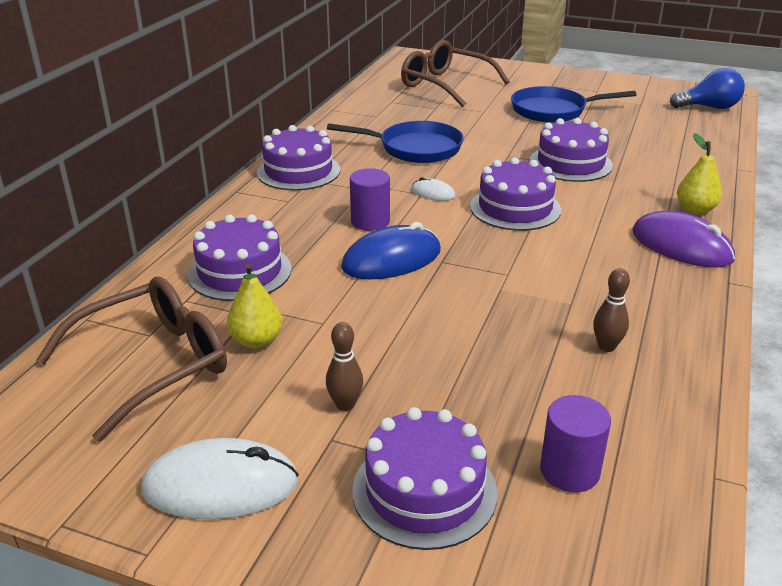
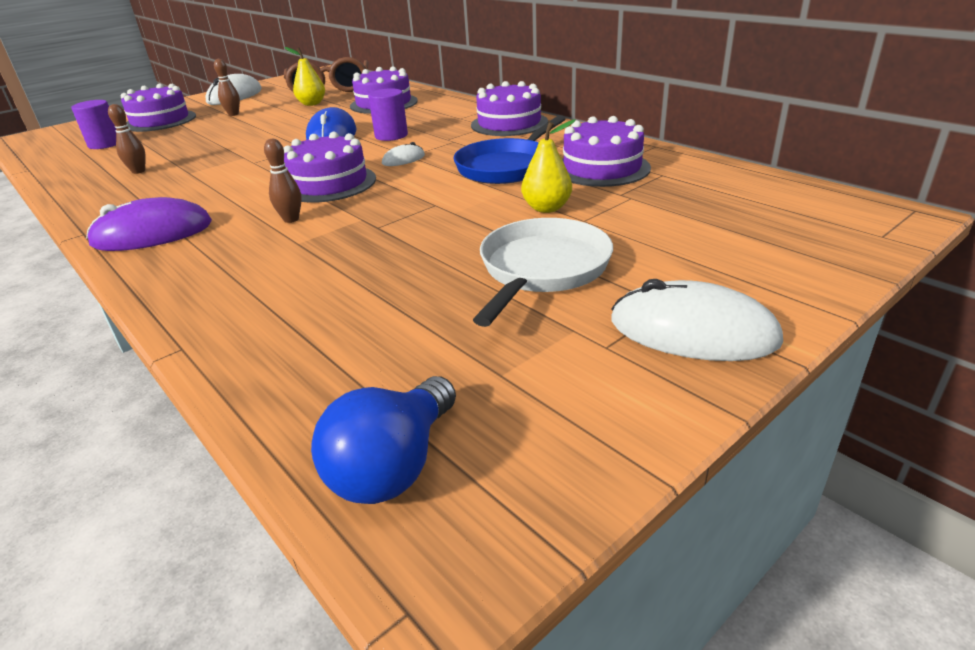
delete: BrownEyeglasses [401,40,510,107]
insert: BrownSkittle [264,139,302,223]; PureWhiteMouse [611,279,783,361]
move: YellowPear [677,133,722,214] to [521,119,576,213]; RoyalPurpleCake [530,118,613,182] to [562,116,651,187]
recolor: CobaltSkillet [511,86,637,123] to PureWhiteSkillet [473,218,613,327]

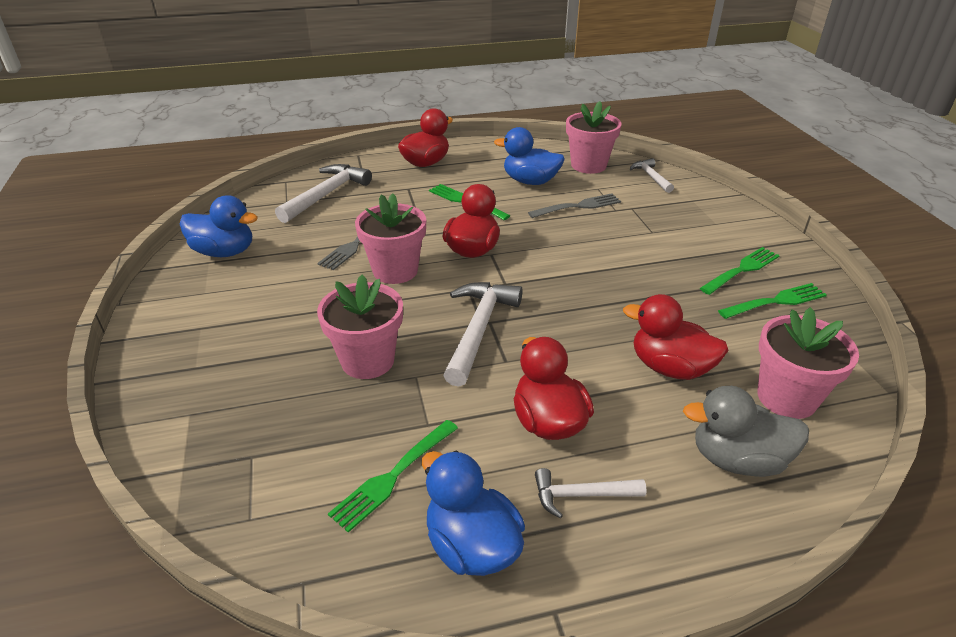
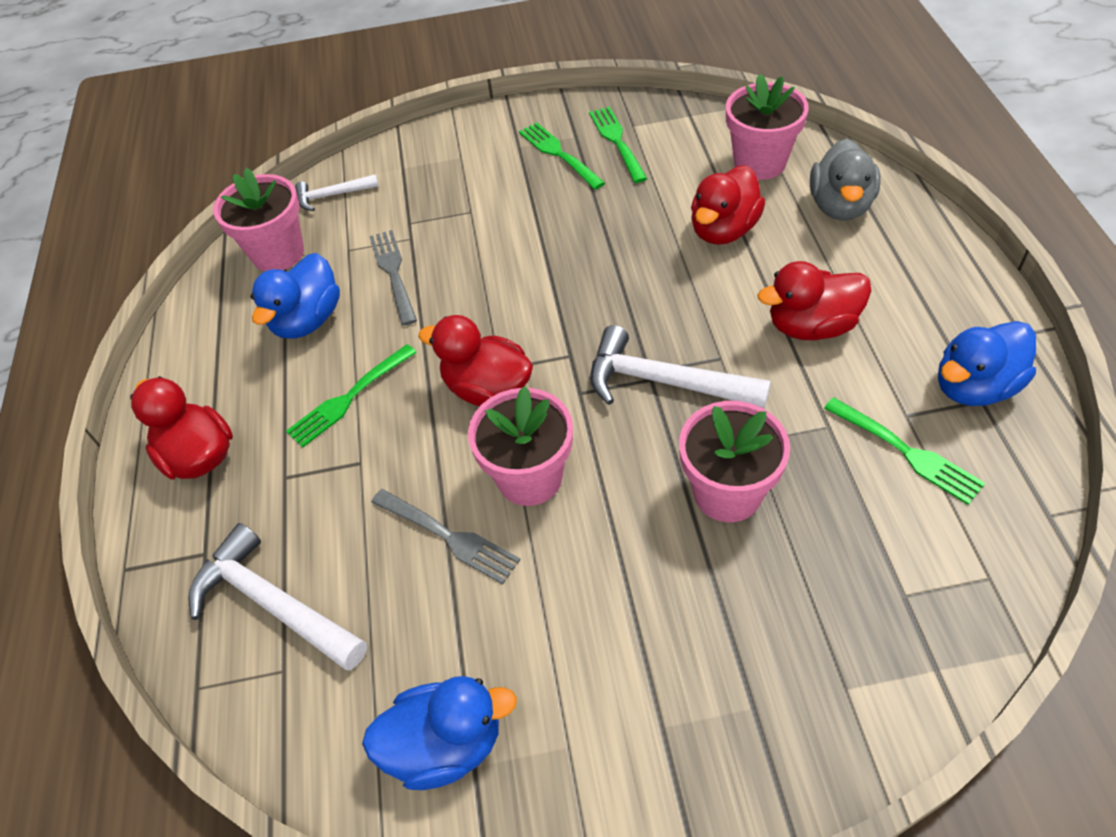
delete: PureWhiteCarpenter'sHammer [535,468,647,519]
rotate: CobaltToyDuck [180,195,258,257] = [362,676,517,790] 60 degrees clockwise

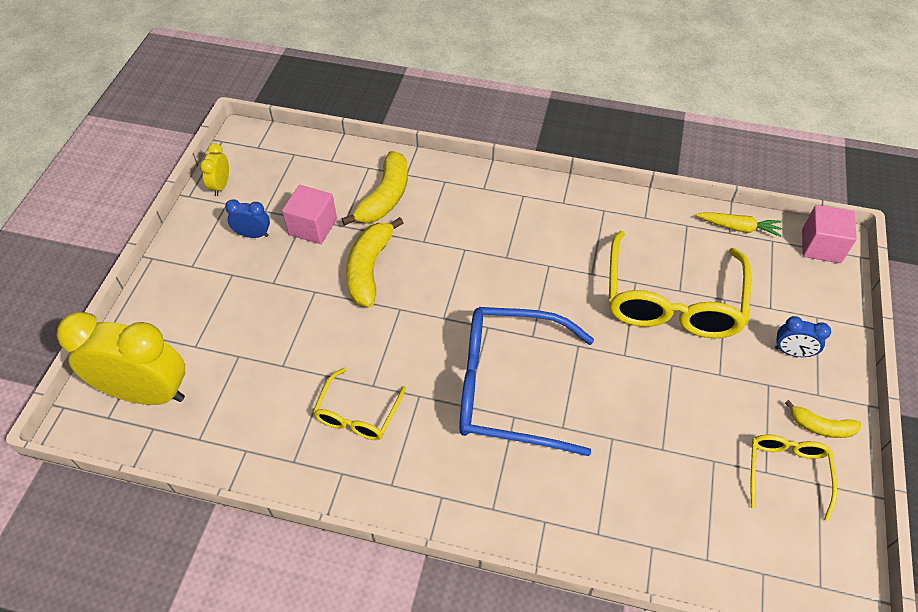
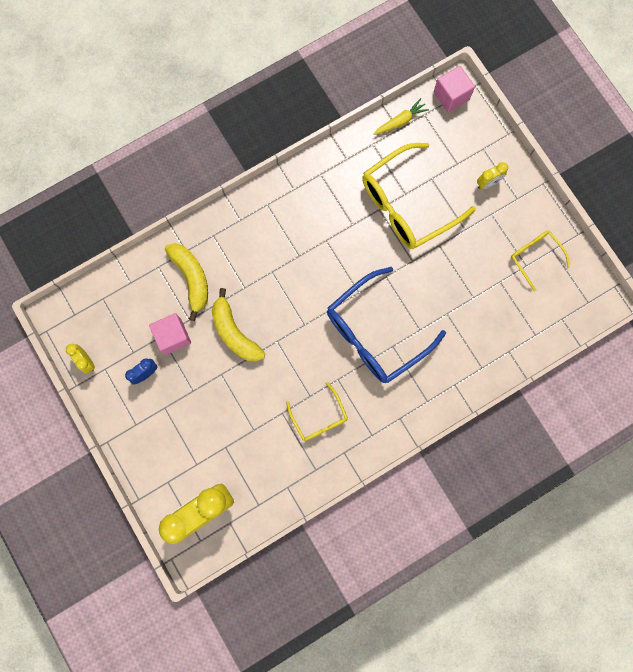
delete: YellowBanana [785,400,861,438]
recolor: CobaltAlarmClock [775,316,831,357] to YellowAlarmClock [477,162,508,189]
rotate: YellowEyeglasses [609,231,751,338] = [362,143,476,249] 90 degrees clockwise

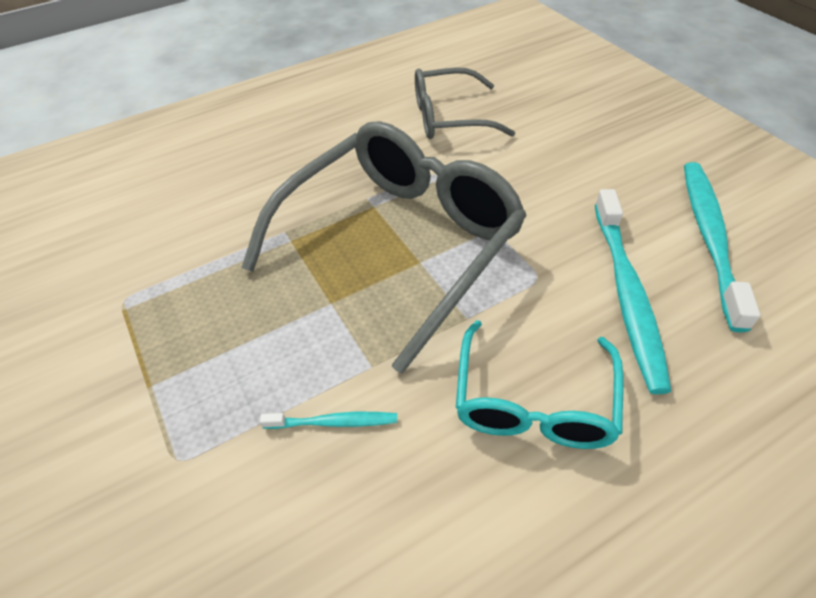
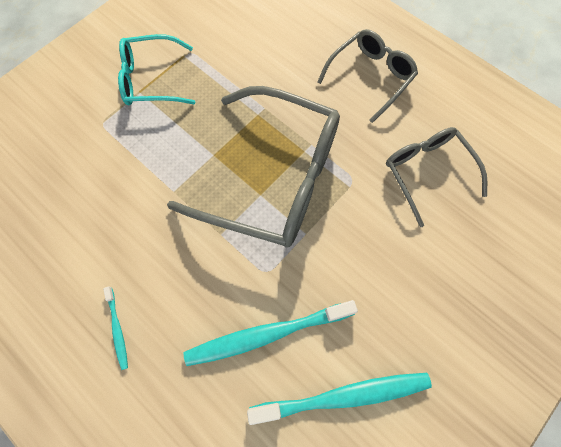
insert: GrayEyeglasses [317,29,418,123]
move: TurquoiseDentalBrush [260,412,397,429] to [103,286,128,370]; TurquoiseEyeglasses [456,320,623,449] to [118,34,195,105]

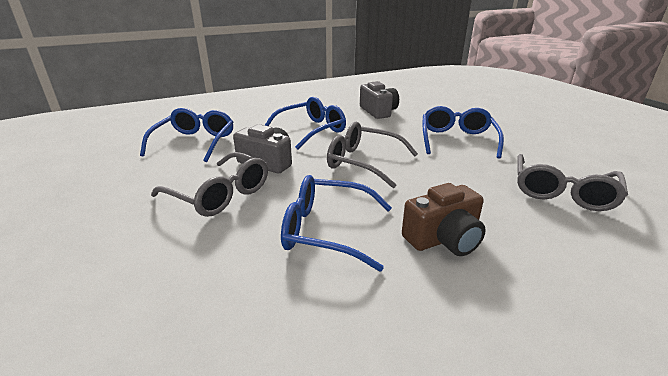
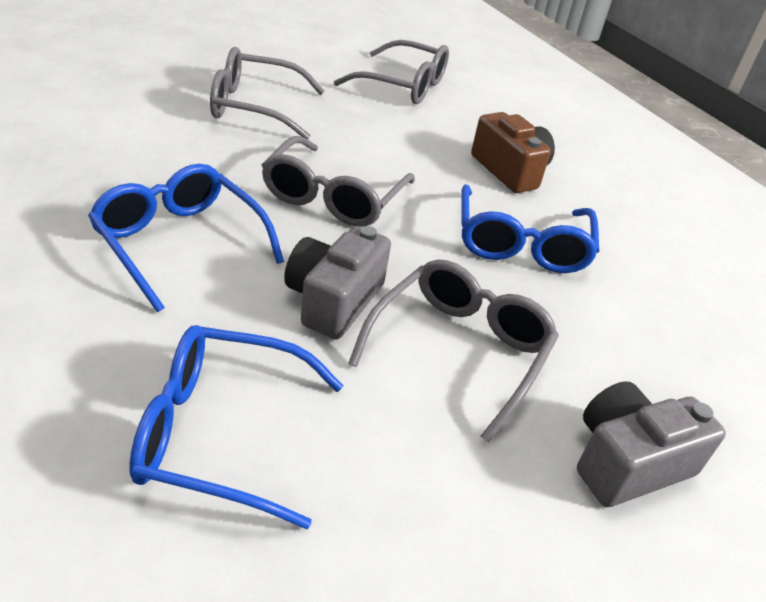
move: GrayCompactCamera [360,81,399,119] to [577,381,726,507]
recolor: CobaltEyeglasses [423,106,504,159] to GrayEyeglasses [210,47,325,139]

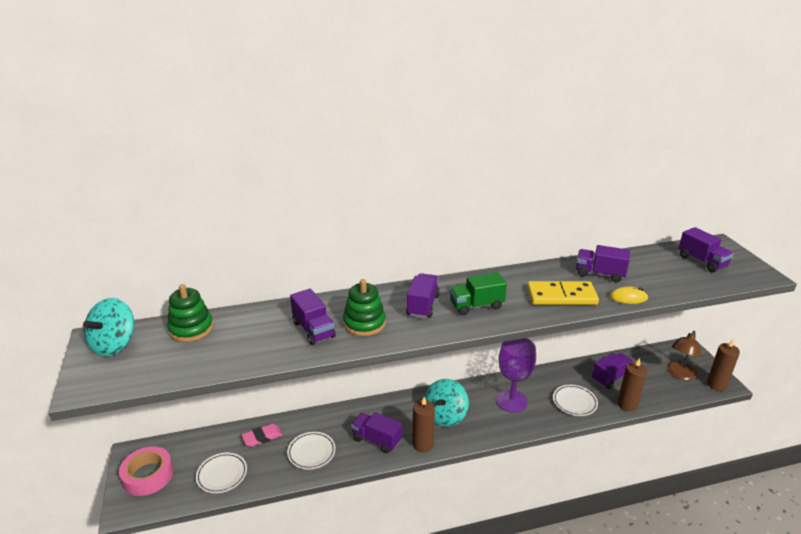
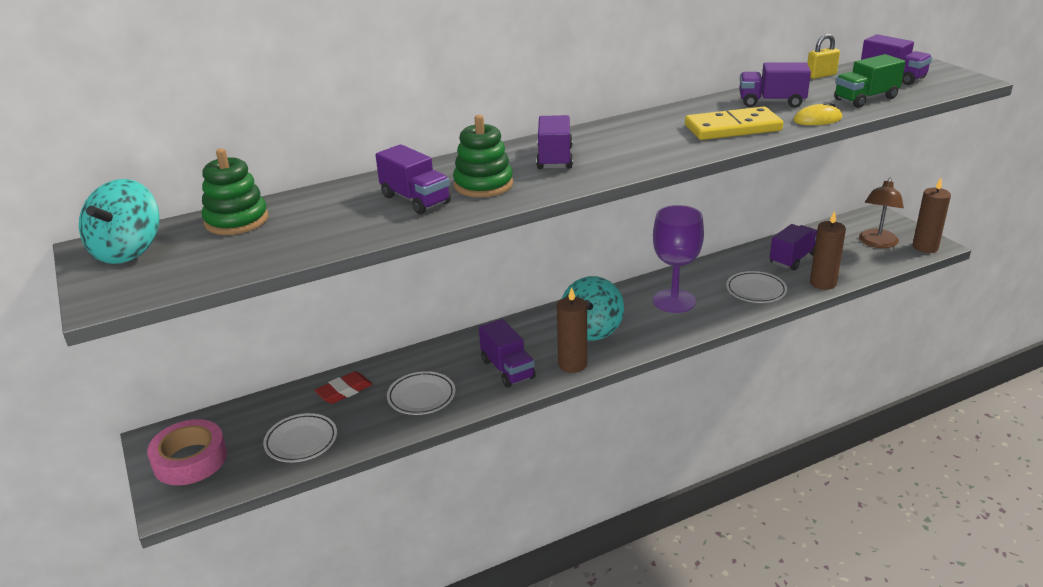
insert: YellowPadlock [807,34,840,79]
move: GreenToyTruck [450,272,507,316] to [834,54,906,108]
recolor: RosePinkPencilEraser [242,424,282,447] to ScarletPencilEraser [314,371,373,404]
rotate: RoyalPurpleToyTruck [351,412,402,454] = [479,319,536,388] 135 degrees counterclockwise

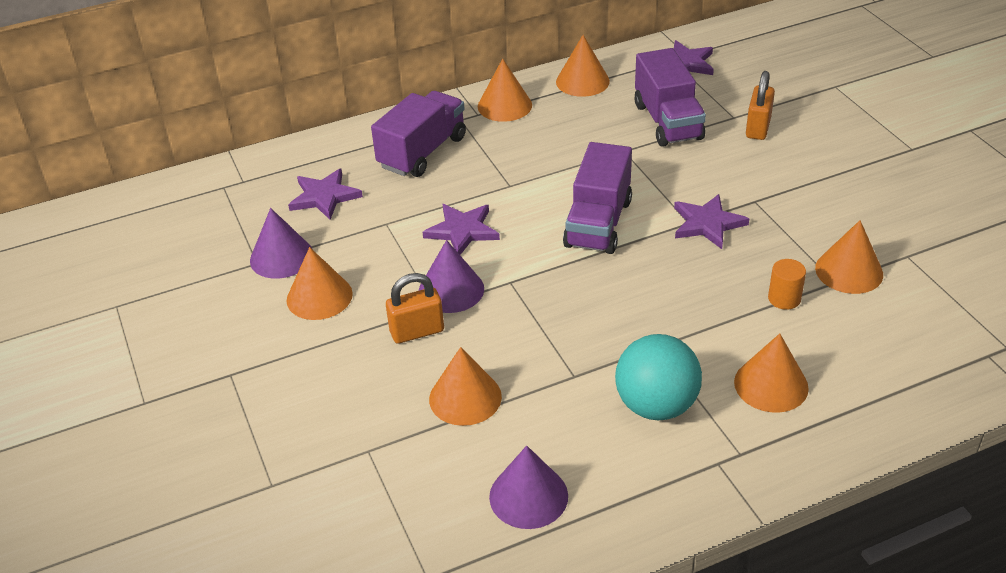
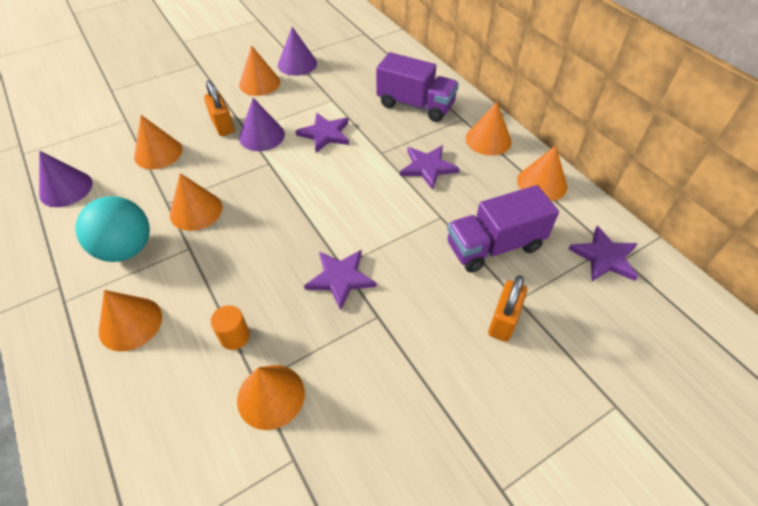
delete: RoyalPurpleToyTruck [563,142,632,254]
insert: OrangeColouredSolidCone [170,173,222,231]
move: RoyalPurpleStarShape [288,169,363,220] to [400,145,460,190]
rotate: OrangeColouredPadlock [746,71,775,140] = [488,275,527,342] 75 degrees counterclockwise

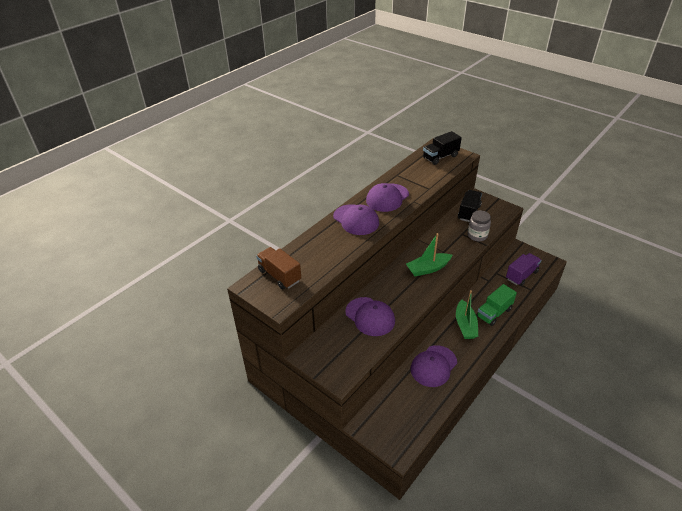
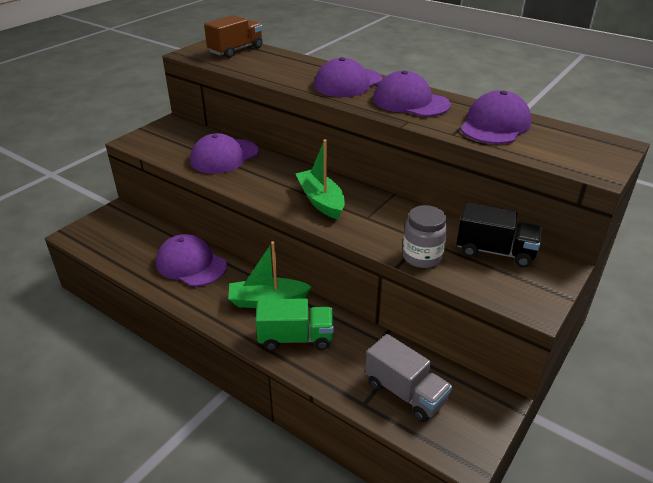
delete: BlackToyTruck [423,131,462,165]
insert: RoyalPurplePeakedCap [460,90,532,144]
recolor: RoyalPurpleToyTruck [506,253,541,286] to GrayToyTruck [365,334,452,422]
rotate: GreenToyTruck [476,284,517,326] = [255,298,334,351] 135 degrees clockwise

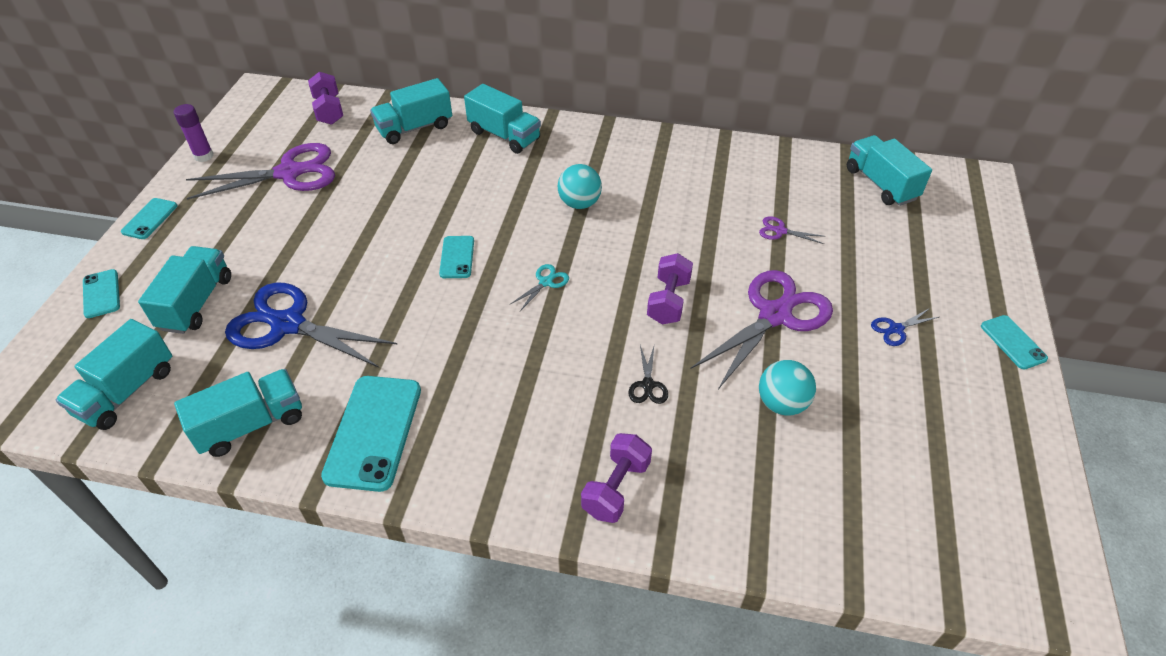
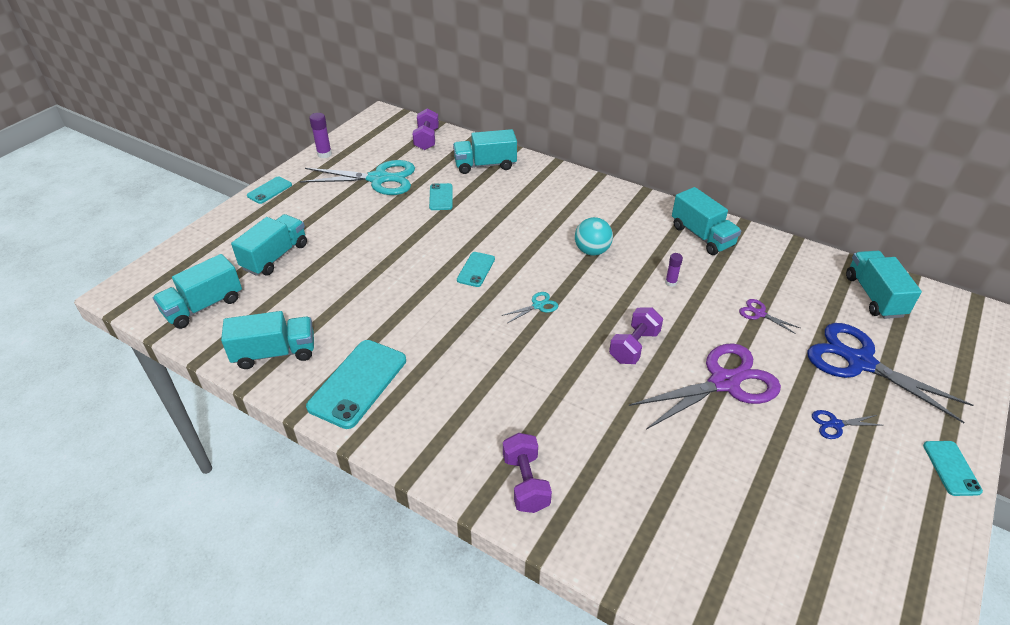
delete: BlackShears [628,345,668,404]; TurquoisePlayBall [759,360,816,416]
insert: RoyalPurpleGlue [665,253,683,287]
move: TurquoiseSmartphone [83,269,120,318] to [429,183,453,210]; TurquoiseToyTruck [464,84,541,154] to [672,187,741,255]; CobaltShears [225,283,397,368] to [808,323,973,423]
recolor: RoyalPurpleShears [186,143,335,200] to TurquoiseShears [300,160,415,195]
rotate: RoyalPurpleDumbbell [581,433,652,523] = [503,433,552,513] 60 degrees counterclockwise

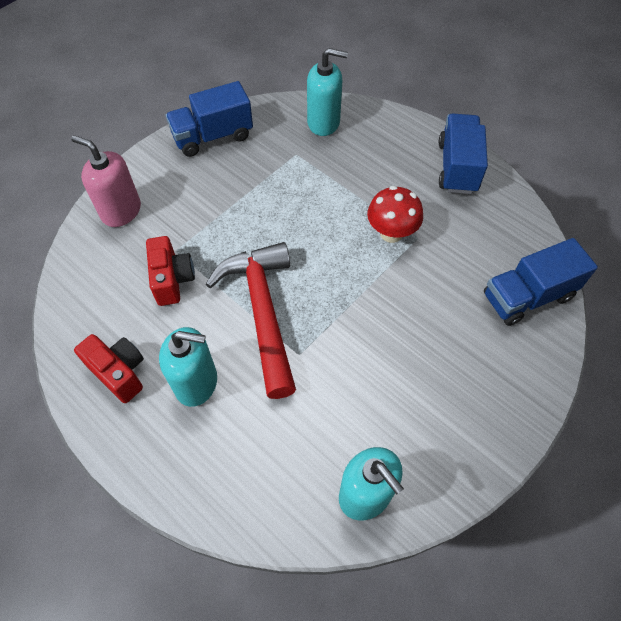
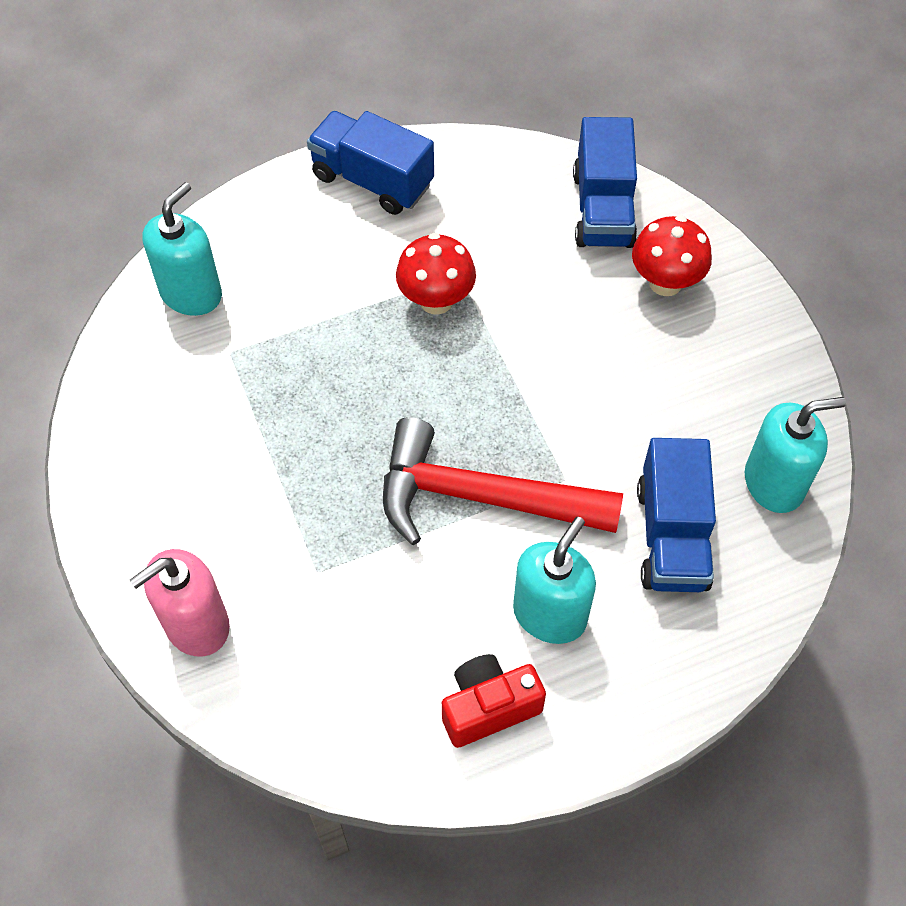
delete: ScarletCompactCamera [146,236,195,306]
insert: ScarletToadstool [632,216,712,296]
move: CobaltToyTruck [166,81,253,157] to [637,438,716,592]

